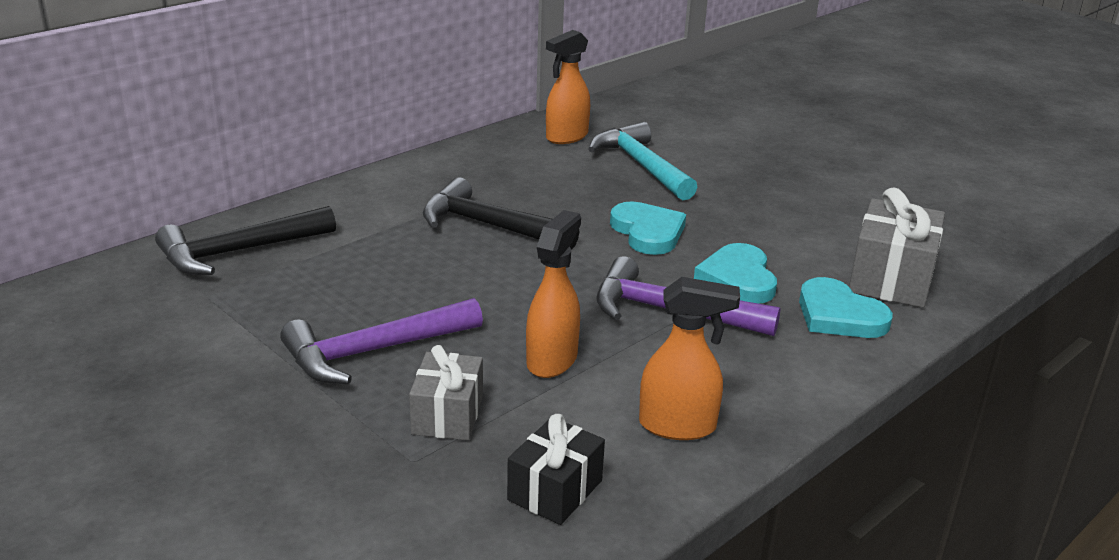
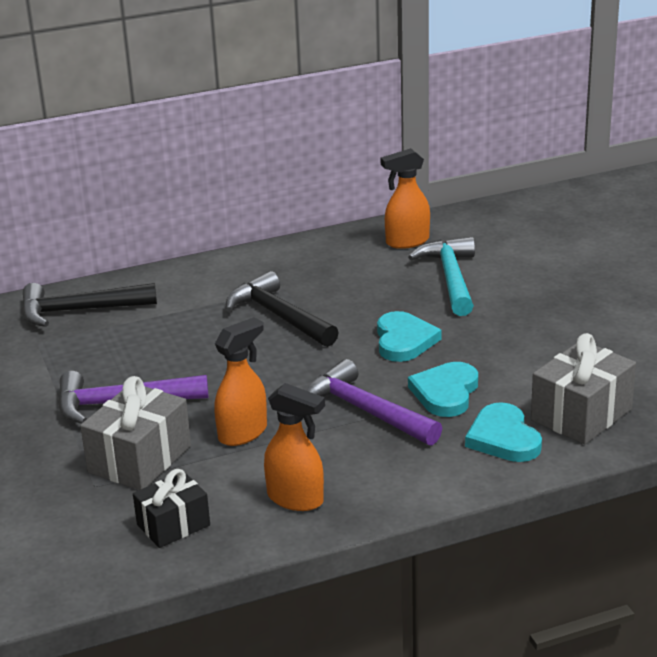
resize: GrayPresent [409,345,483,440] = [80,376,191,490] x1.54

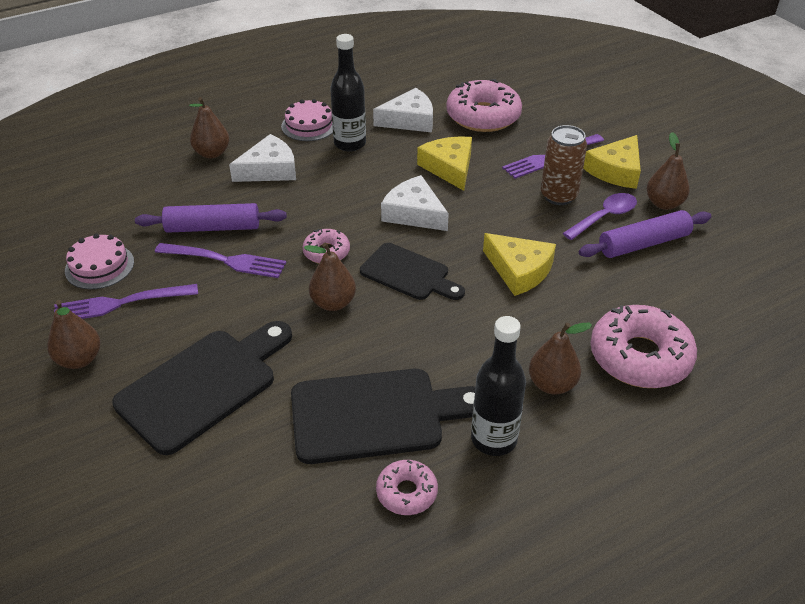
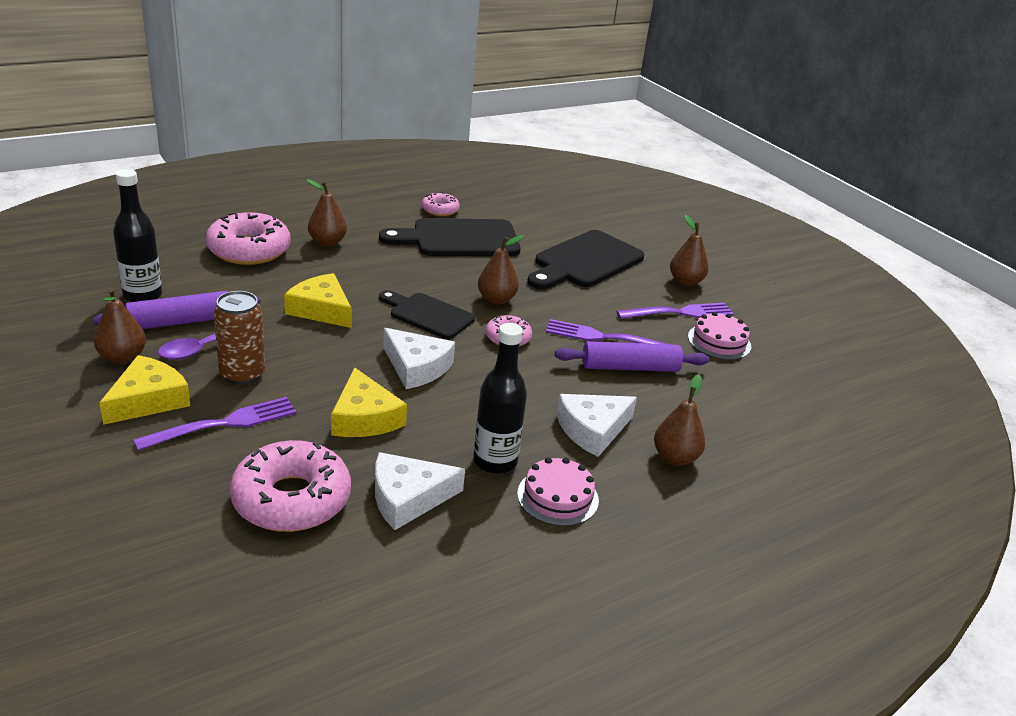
move: BlackBottle [471,316,526,456] to [113,169,162,302]

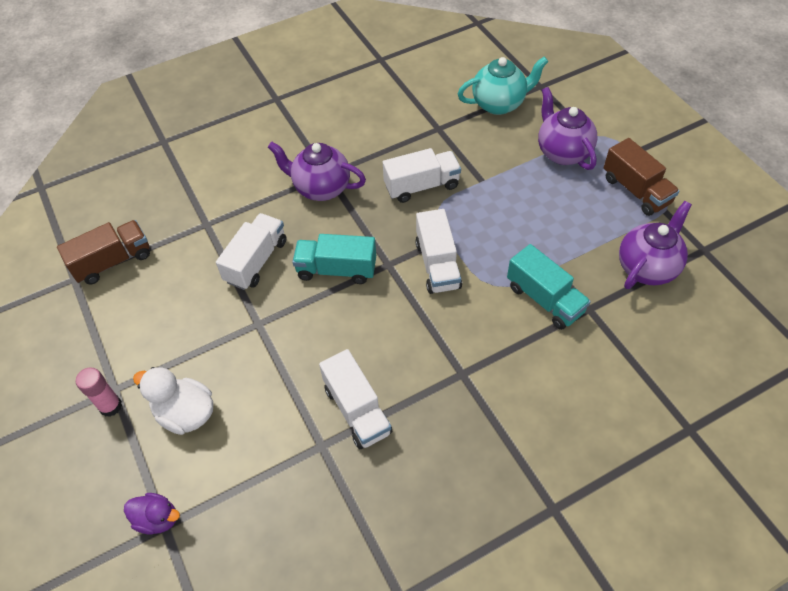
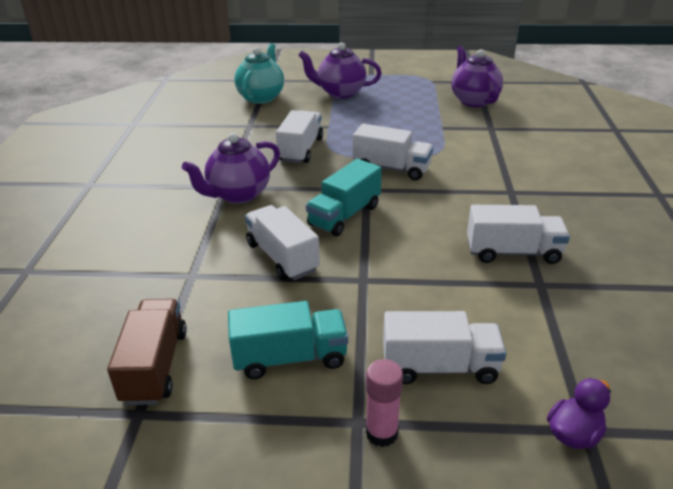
delete: BrownToyTruck [604,138,680,216]
move: TurquoiseToyTruck [507,244,591,330] to [228,301,348,379]
replace: PureWhiteToyDuck [133,367,213,435] to PureWhiteToyTruck [383,311,506,384]

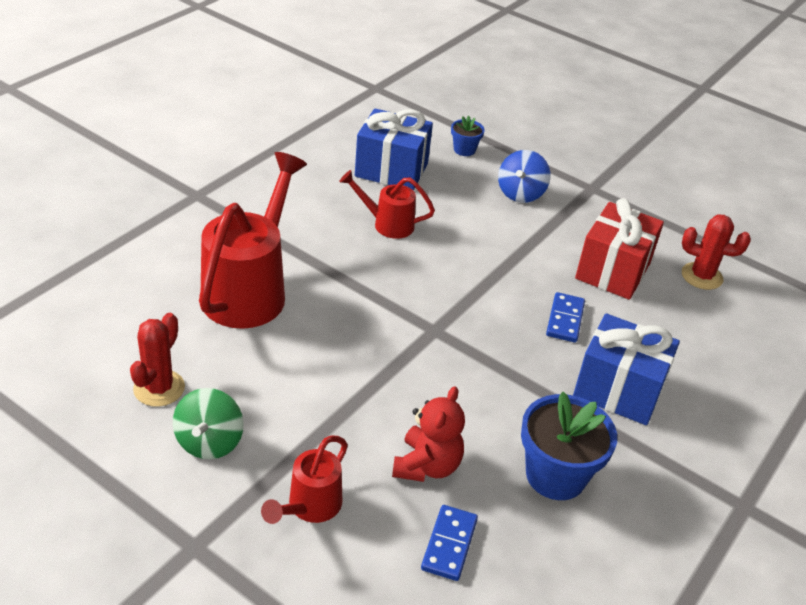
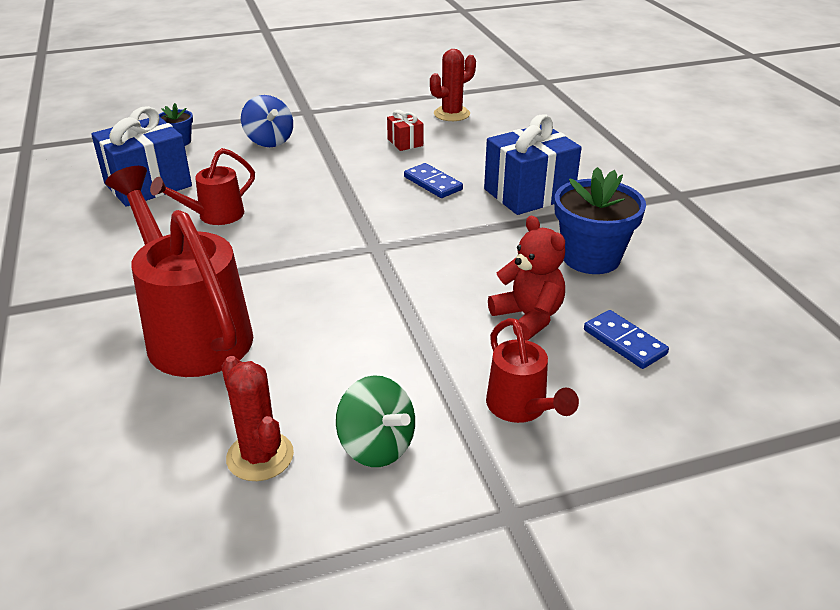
resize: ScarletPresent [575,198,664,300] = [387,110,423,151] x0.48

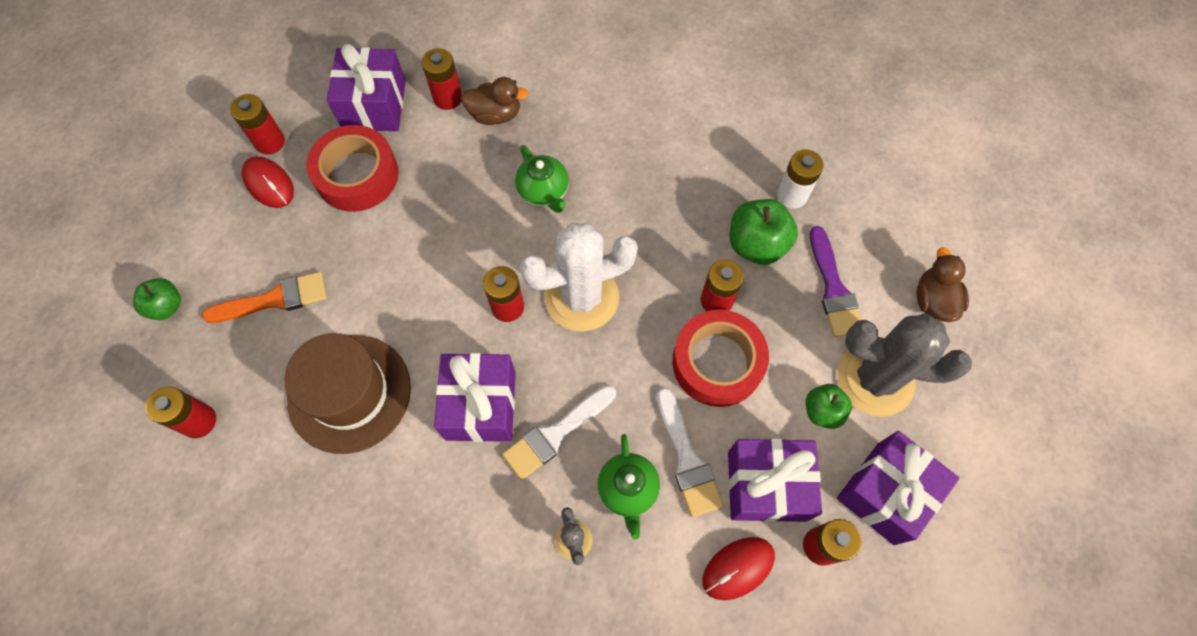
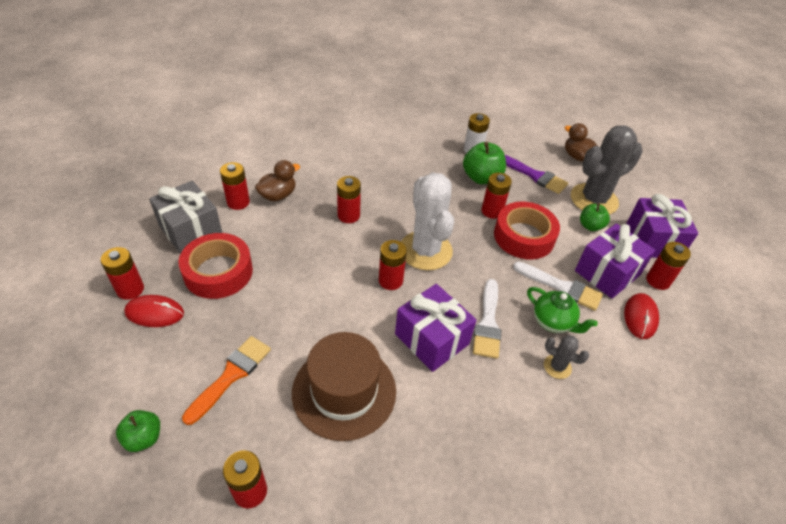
replace: GreenTeapot [515,145,569,213] to ScarletAaBattery [337,176,361,223]
recolor: RoyalPurplePresent [327,44,406,131] to GrayPresent [149,181,222,254]
rotate: PureWhitePricklyPlant [520,223,638,332] = [401,172,454,270] 45 degrees counterclockwise

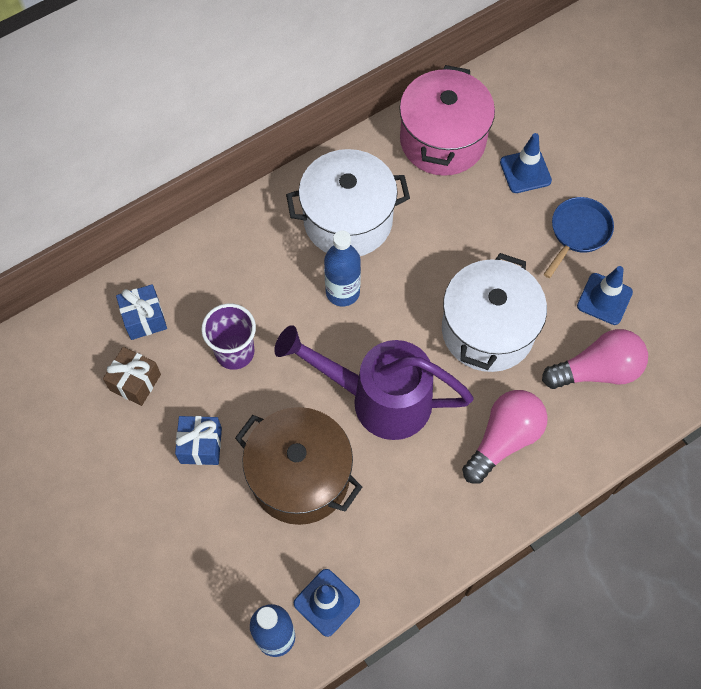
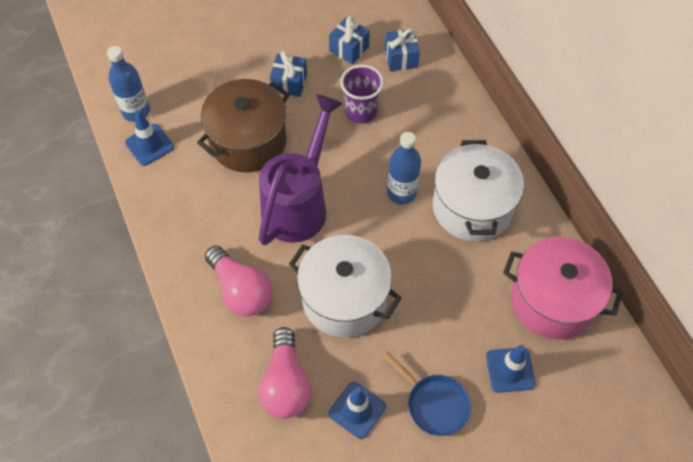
recolor: BrownPresent [103,347,161,406] to CobaltPresent [329,16,370,64]

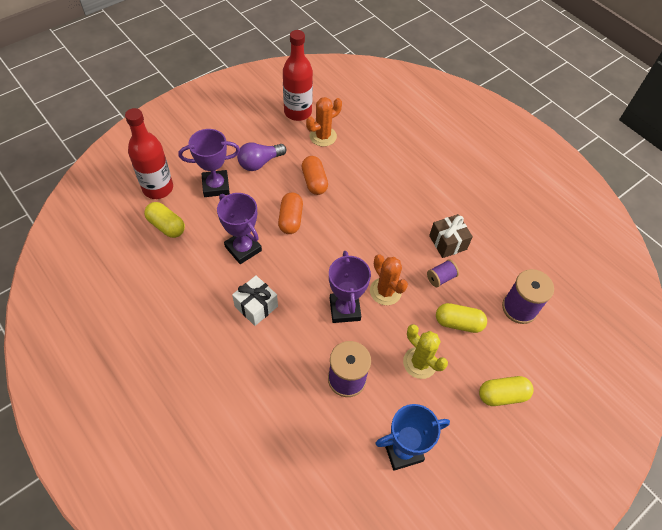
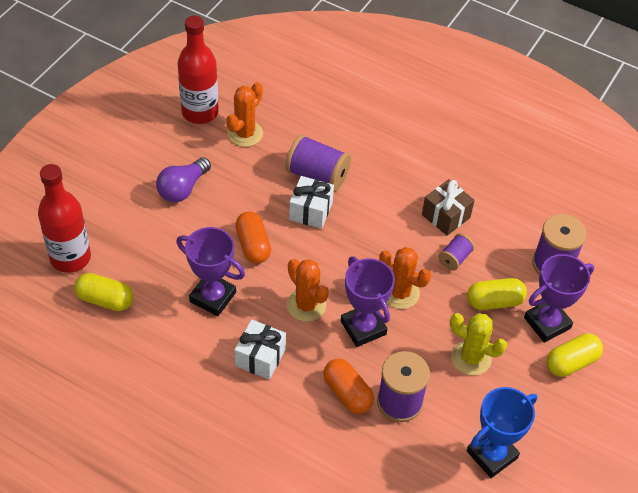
insert: RoyalPurpleReelOfThread [285,134,351,191]; OrangeColouredPricklyPlant [287,259,329,322]; PureWhitePresent [289,176,334,229]
move: OrangeColouredPill [301,156,328,195] to [323,359,374,414]; RoyalPurpleTrophy [179,129,240,197] to [524,254,594,343]

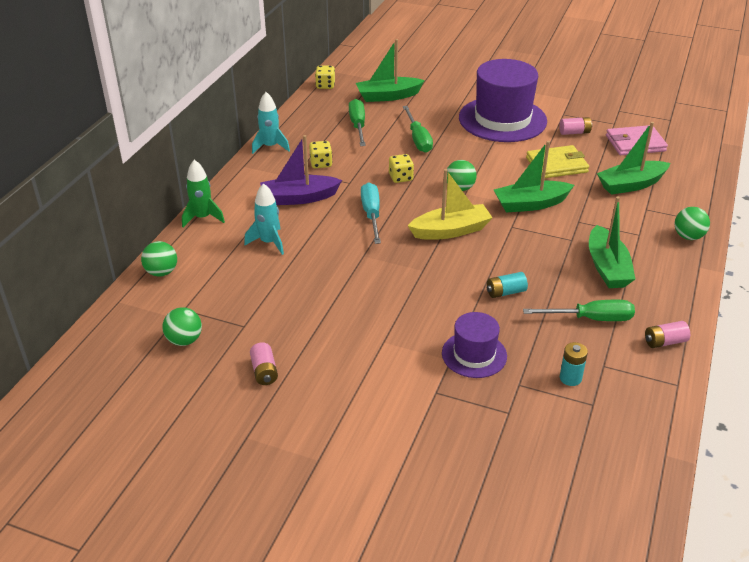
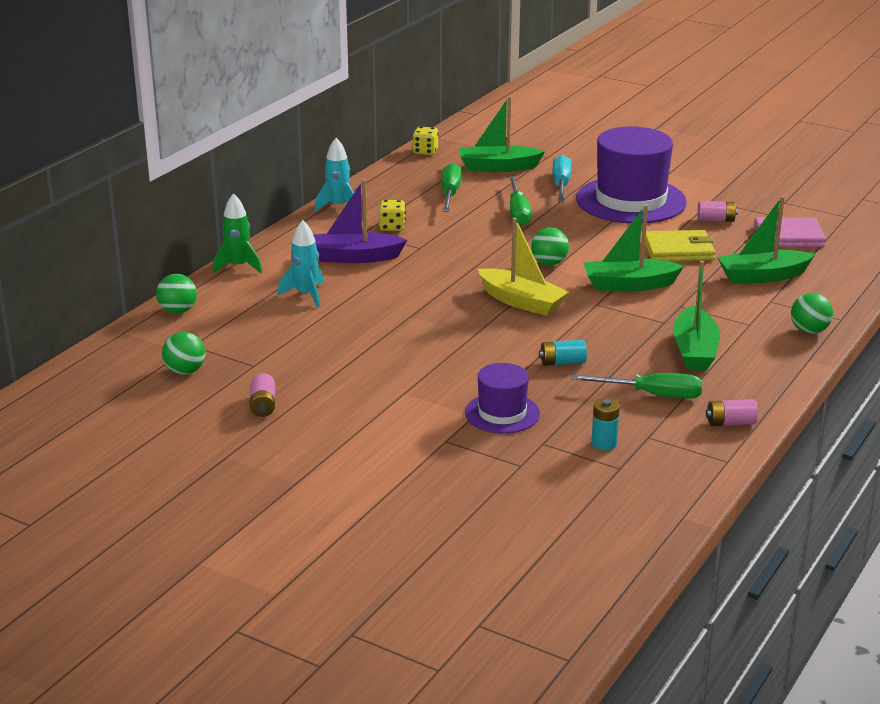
delete: YellowDie [389,154,414,183]
move: TurquoiseHandScrewdriver [361,182,381,244] to [552,155,571,202]
rotate: YellowToyBoat [408,169,493,240] = [478,218,569,316] 45 degrees clockwise

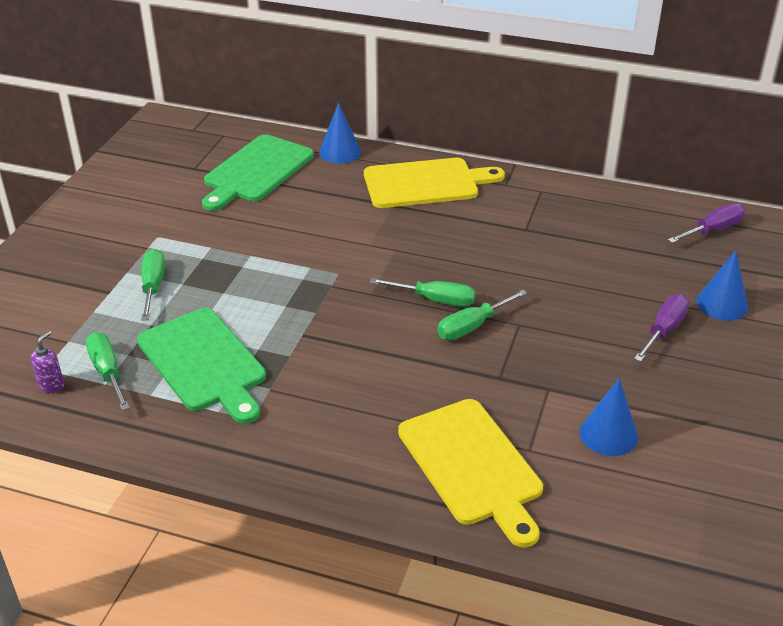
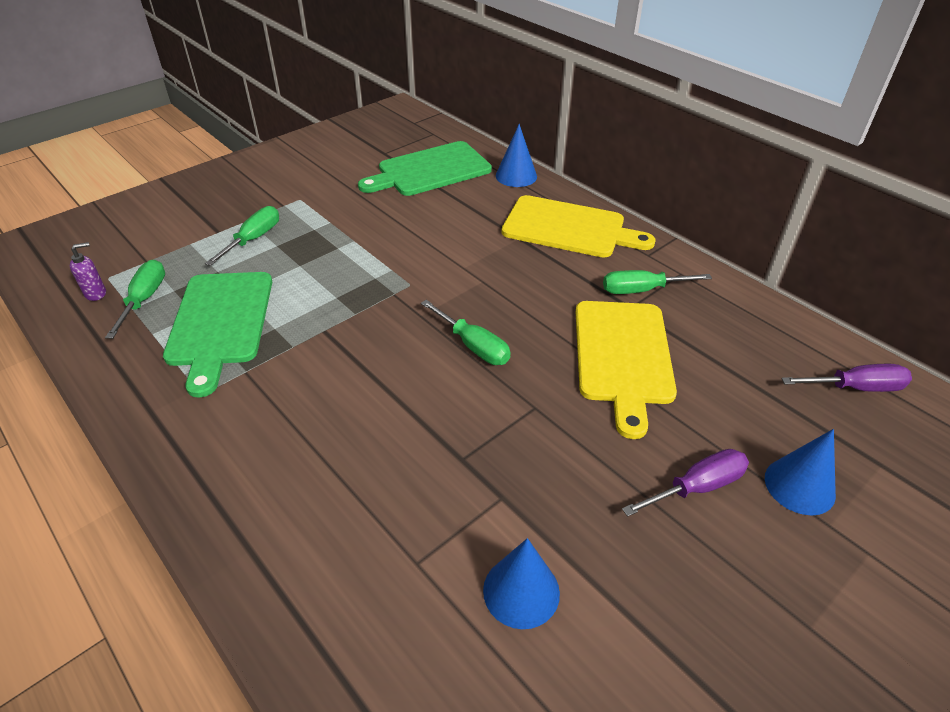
move: YellowBreadBoard [398,399,543,548] to [576,301,677,439]; GreenHandScrewdriver [437,290,527,340] to [603,270,712,294]

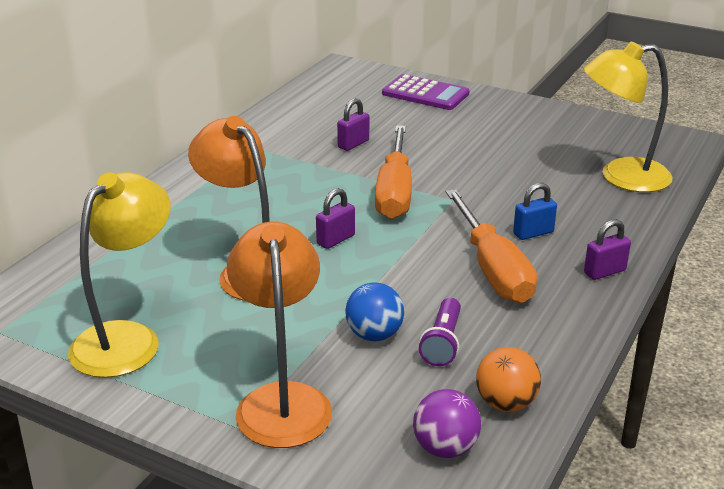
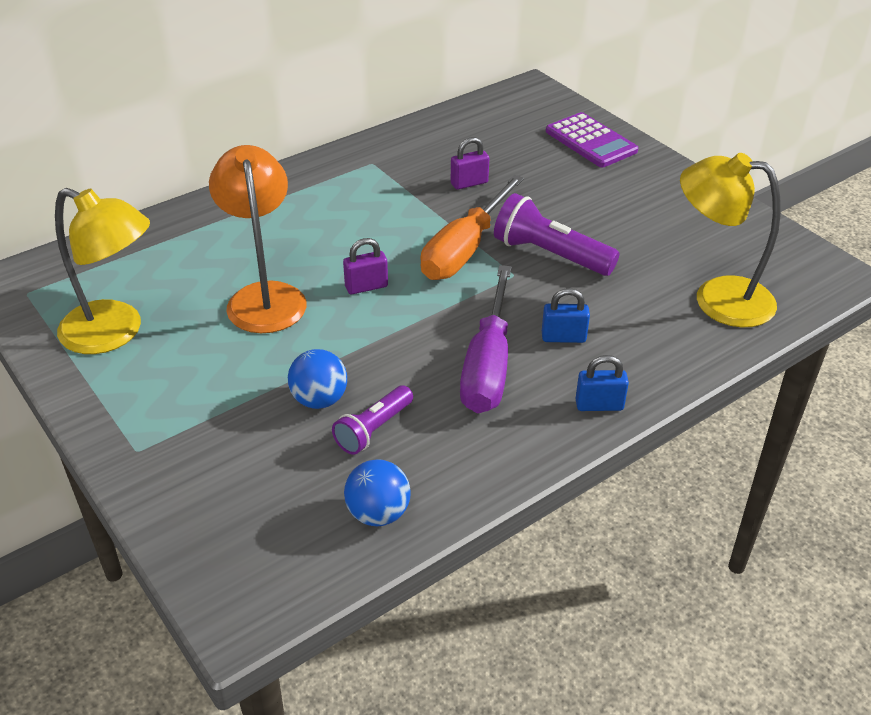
delete: OrangeColouredLamp [227,221,332,448]; RoyalPurplePlayBall [413,389,481,458]
insert: RoyalPurplePocketTorch [494,193,620,276]
recolor: OrangeColouredPlayBall [476,347,541,412] to CobaltPlayBall [344,459,411,527]; OrangeColouredHandScrewdriver [446,189,537,303] to RoyalPurpleHandScrewdriver [460,265,512,413]; RoyalPurplePadlock [584,219,631,280] to CobaltPadlock [575,355,629,411]
rotate: YellowLamp [68,172,171,378] = [55,188,150,354] 60 degrees clockwise

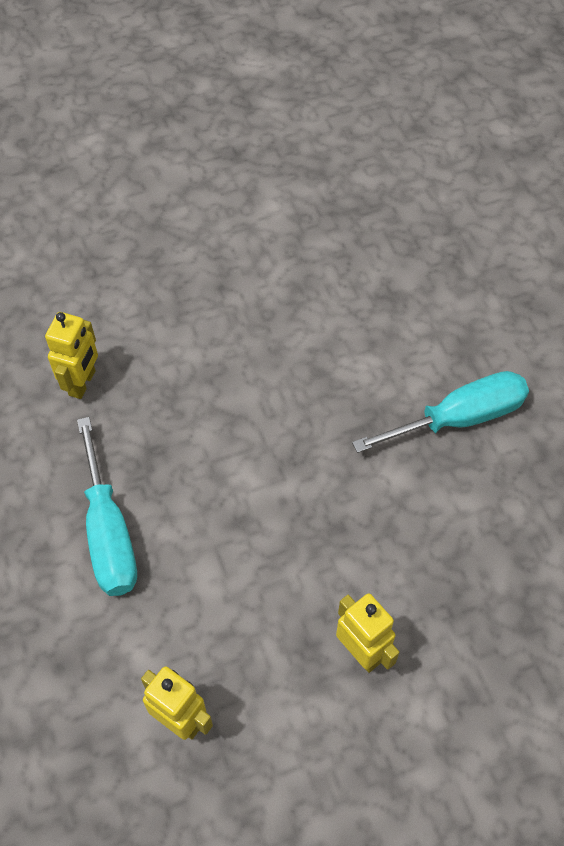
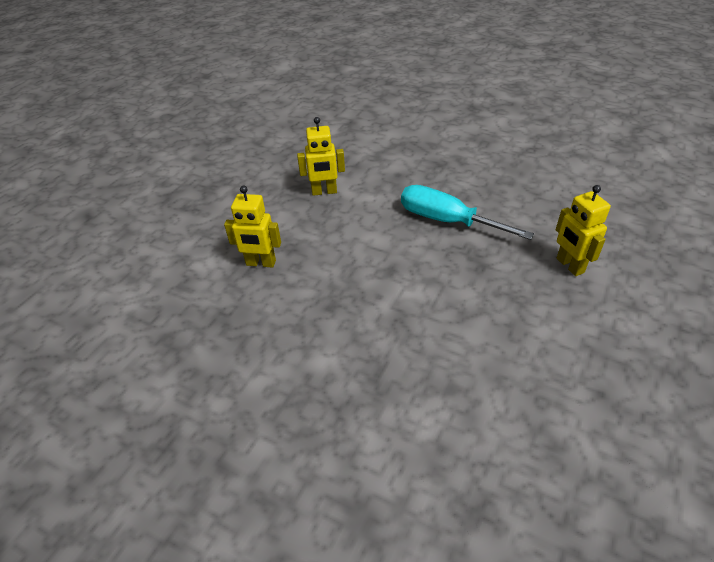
delete: TurquoiseHandScrewdriver [352,371,529,453]

